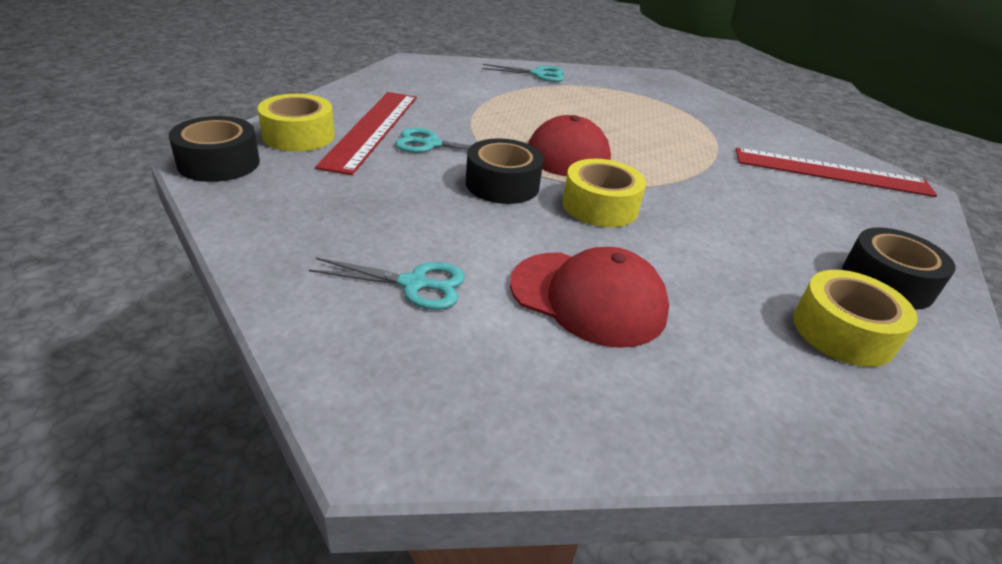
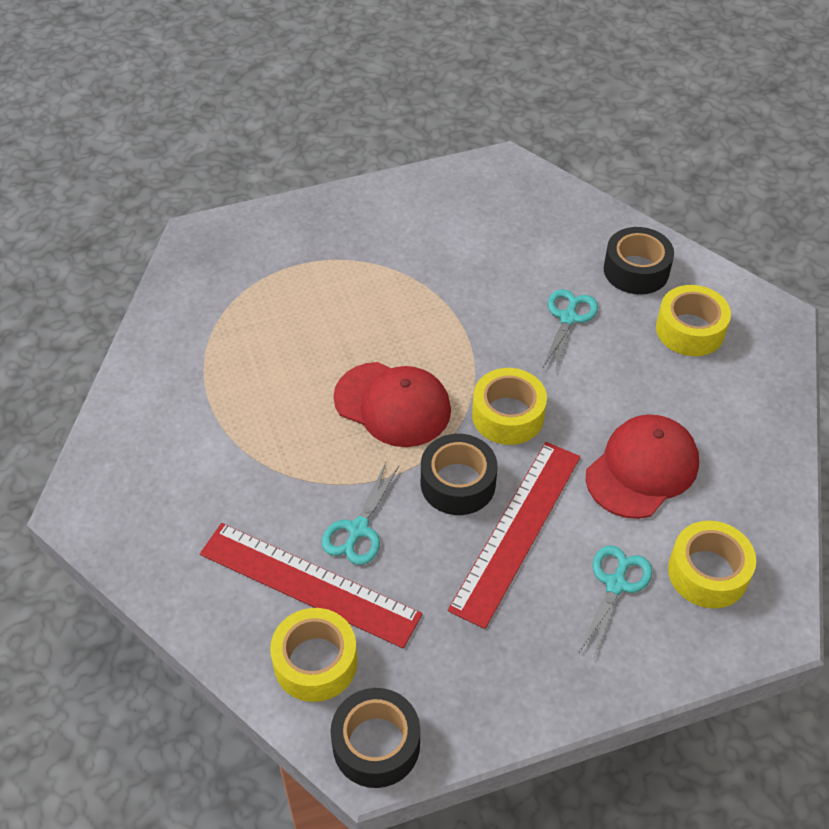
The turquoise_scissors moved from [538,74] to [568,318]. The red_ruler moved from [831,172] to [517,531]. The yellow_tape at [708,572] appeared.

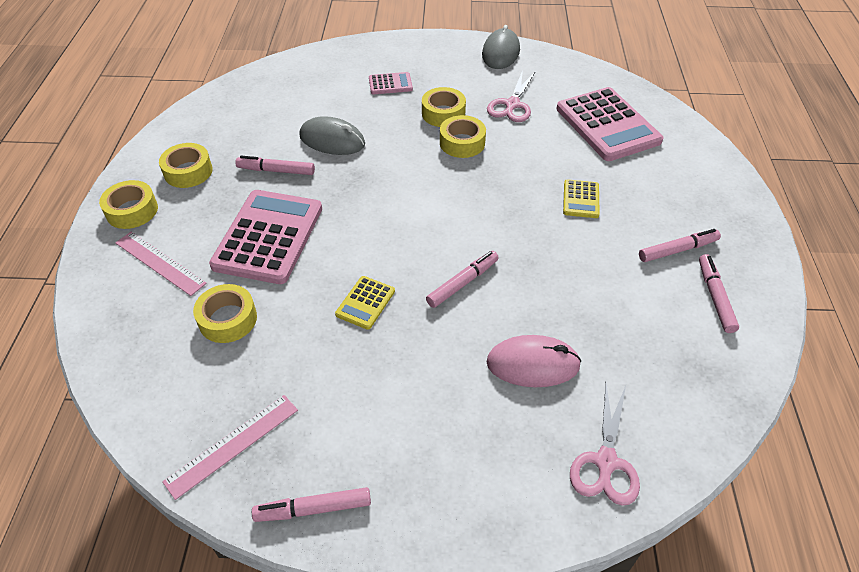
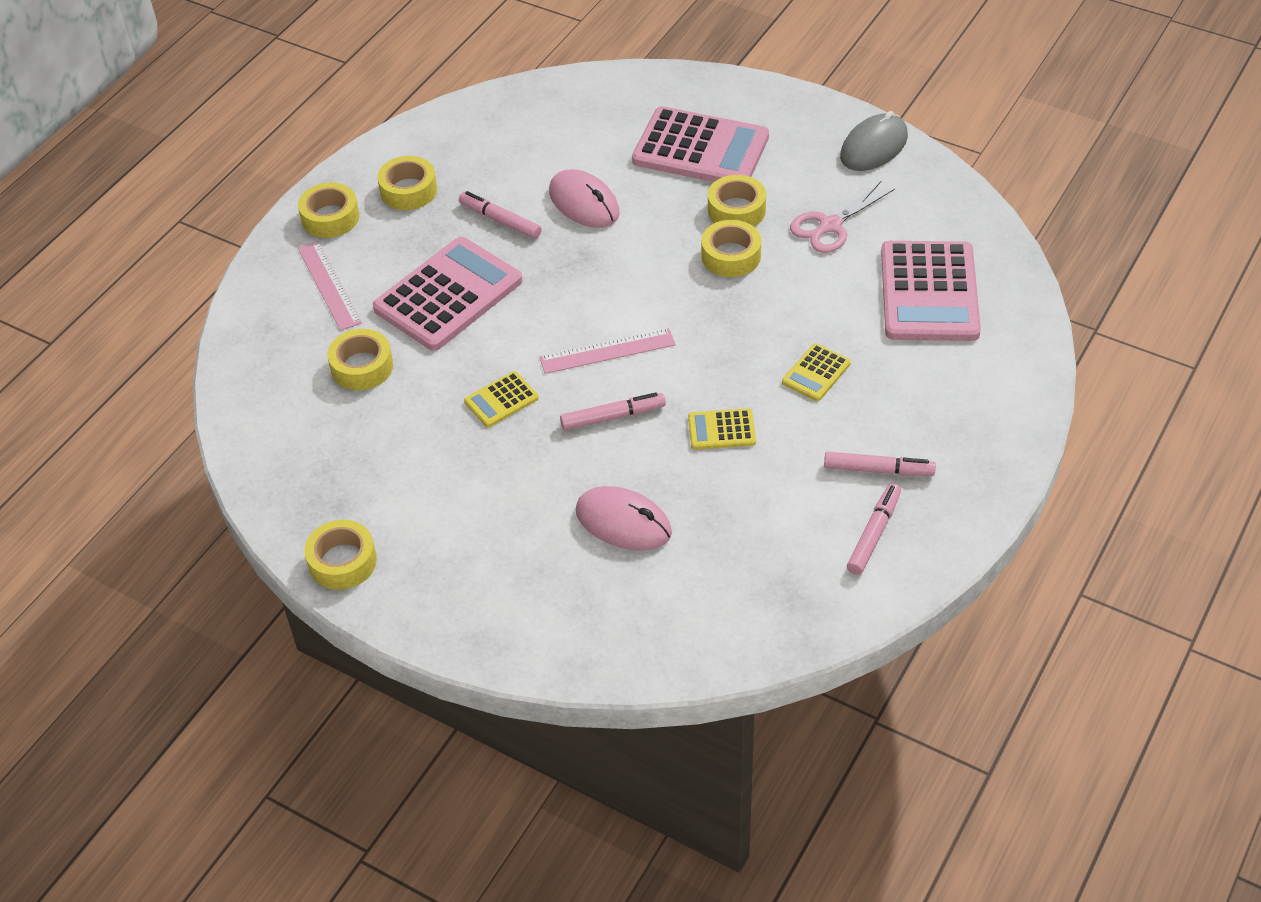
The pink_calculator at [390,84] changed to 2.15 times the size. The grey_mouse at [332,140] became the pink_mouse at [584,203]. The pink_scissors at [605,462] disappeared. The pink_ruler moved from [232,444] to [607,351]. The pink_marker at [314,509] was replaced by the yellow_tape at [342,561]. The yellow_calculator at [721,430] appeared.

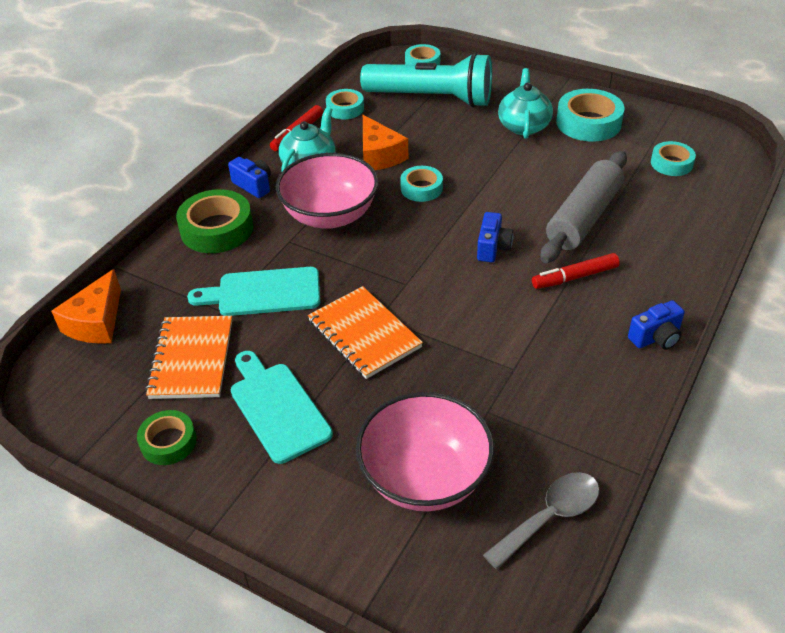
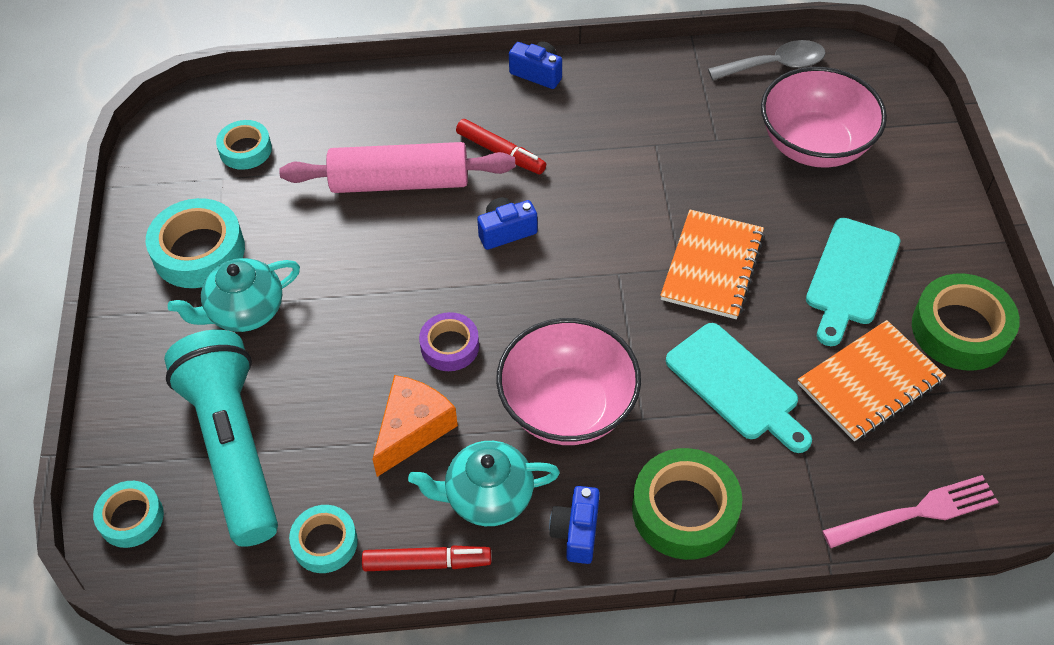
The grey_rolling_pin at [583,218] became the pink_rolling_pin at [400,182]. The turquoise_tape at [421,188] became the purple_tape at [450,346]. The orange_cheese at [96,322] was replaced by the pink_fork at [916,512]. The green_tape at [168,442] changed to 1.65 times the size. The grey_spoon at [550,517] turned 150 degrees clockwise.

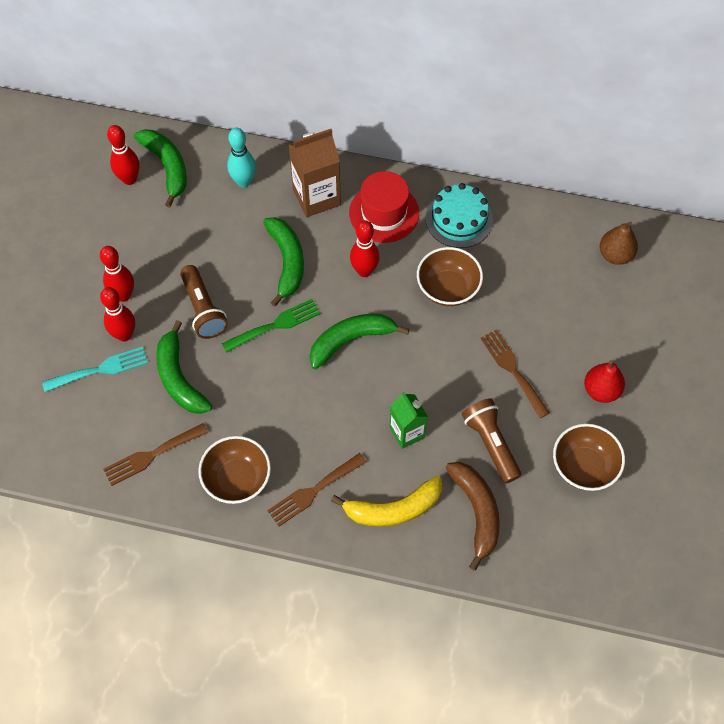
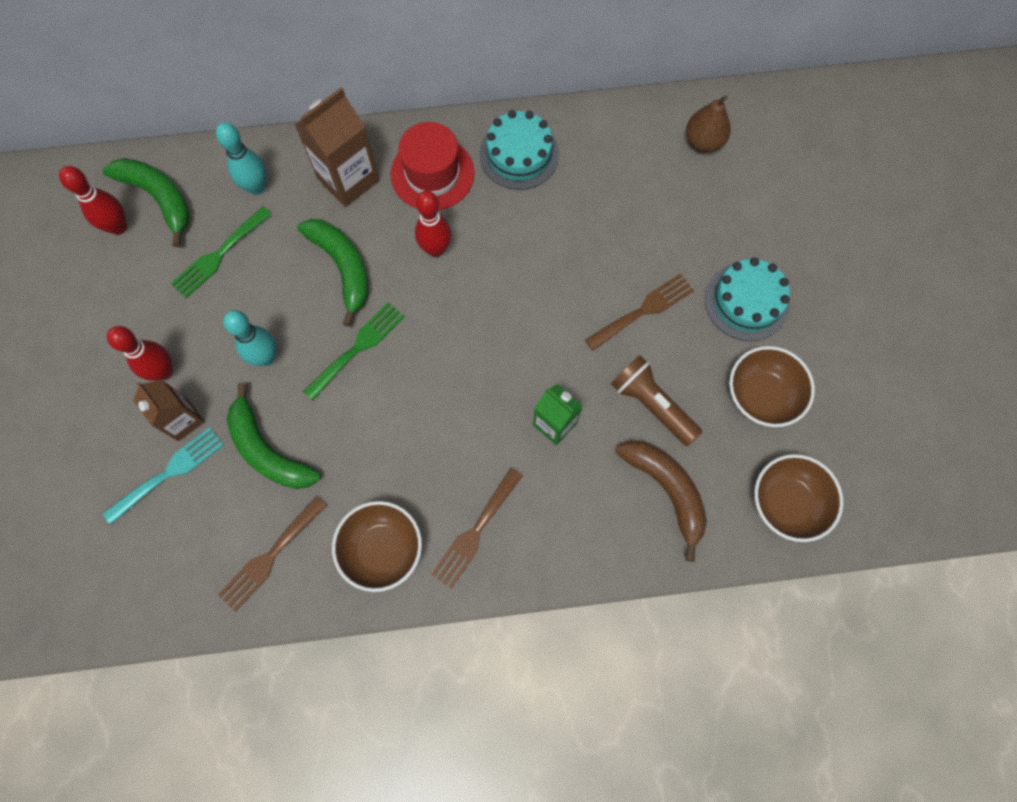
The brown_bowl moved from [448,288] to [787,503]. The brown_flashlight at [203,309] was replaced by the turquoise_bowling_pin at [266,357]. The red_bowling_pin at [124,335] was replaced by the brown_carton at [183,420]. The green_banana at [351,340] disappeared. The brown_fork at [512,370] turned 105 degrees clockwise. The red_pear at [601,390] was replaced by the turquoise_cake at [746,301]. The yellow_banana at [393,509] disappeared. The green_fork at [219,255] appeared.

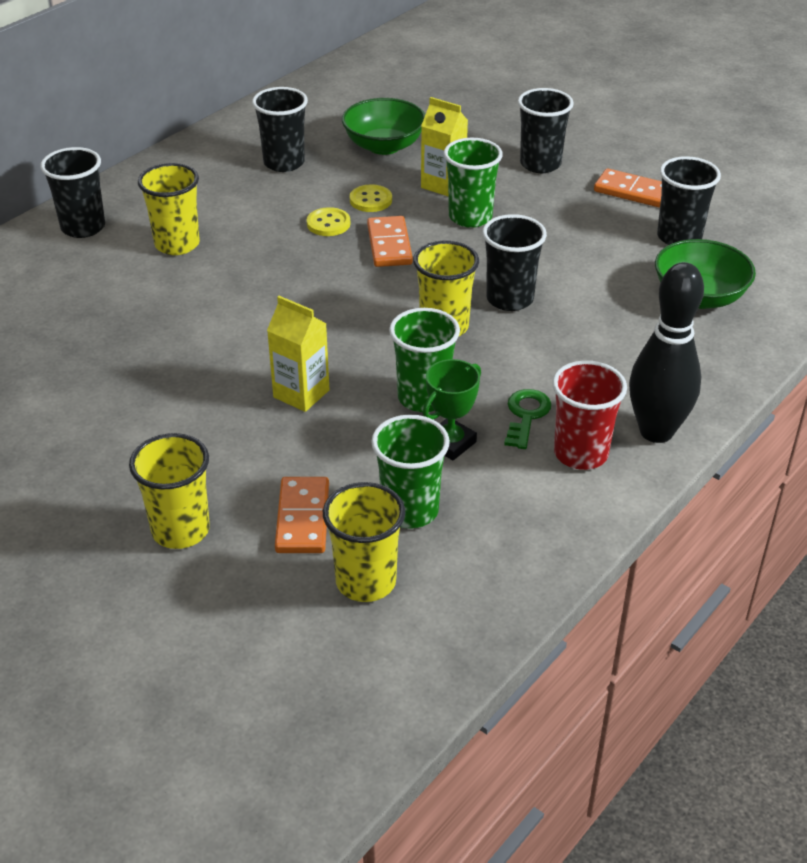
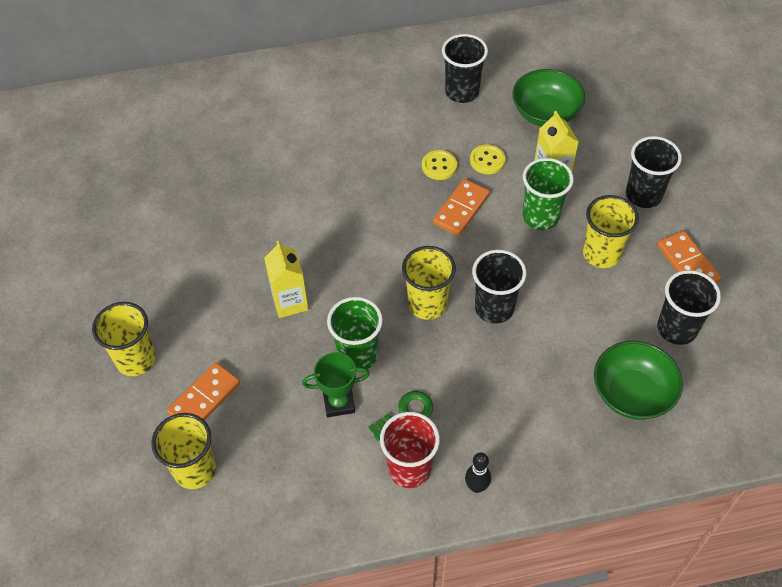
The black_cup at [83,227] disappeared. The yellow_cup moved from [177,244] to [601,254]. The black_bowling_pin at [656,431] changed to 0.46 times the size. The green_cup at [410,510] disappeared.

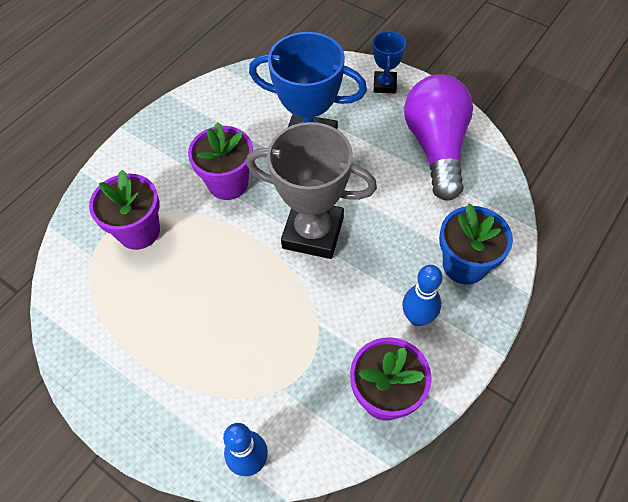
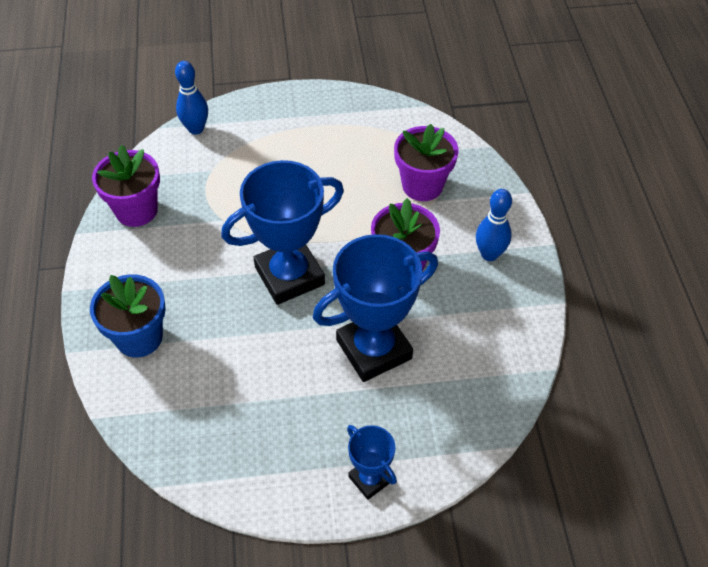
The purple_light_bulb at [436,148] disappeared. The grey_trophy at [313,233] became the blue_trophy at [289,276]. The blue_bowling_pin moved from [417,318] to [489,254].

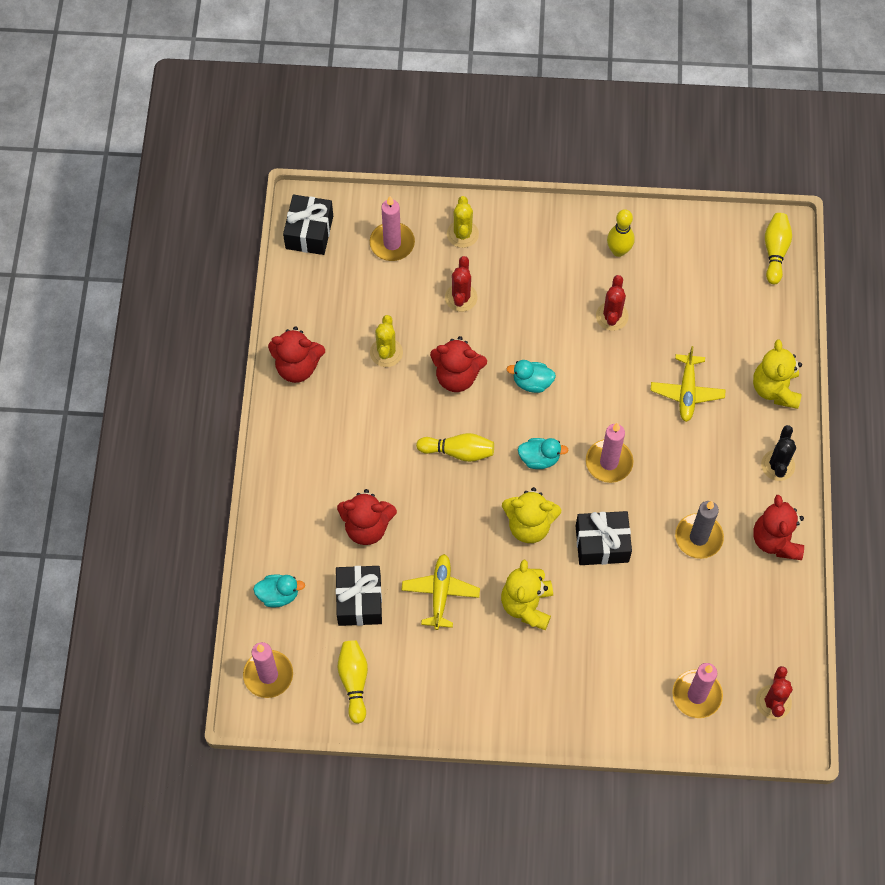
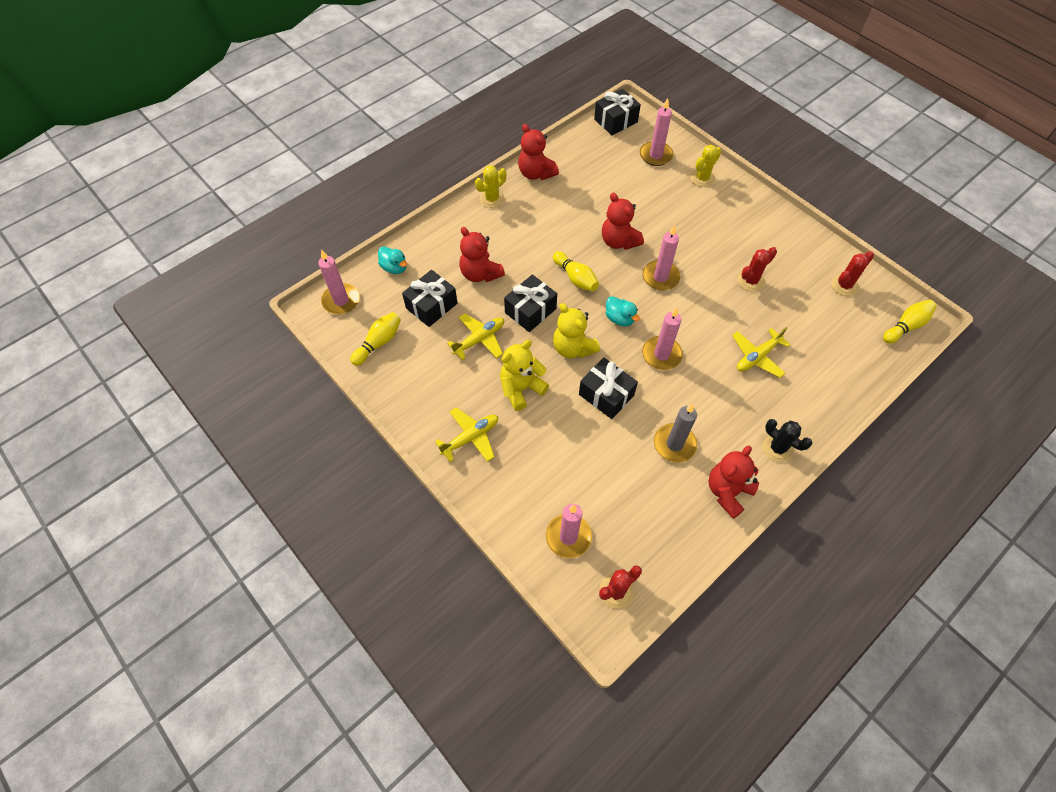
The yellow_bowling_pin at [618,251] disappeared. The red_cactus moved from [461,297] to [844,285]. The yellow_cactus moved from [386,352] to [492,199]. The yellow_teddy_bear at [775,389] disappeared. The turquoise_duck at [532,382] was replaced by the pink_candle at [660,277]. The black_cactus at [778,465] turned 75 degrees clockwise. The black_gift at [530,310] appeared. The yellow_plane at [470,437] appeared.

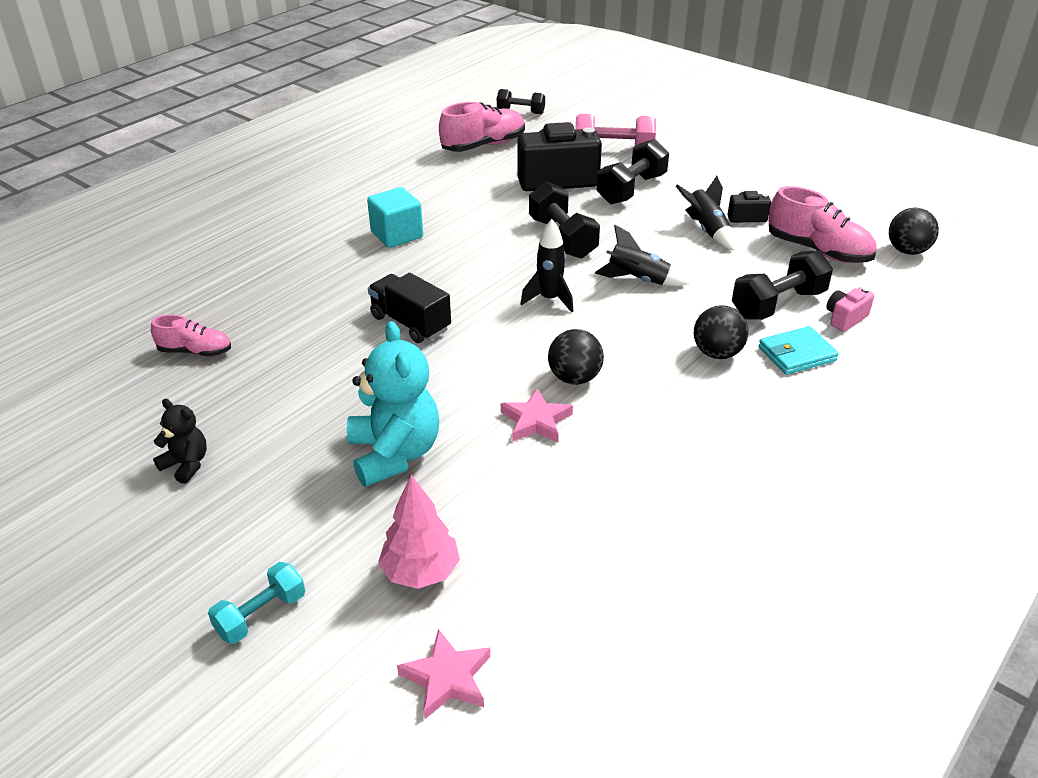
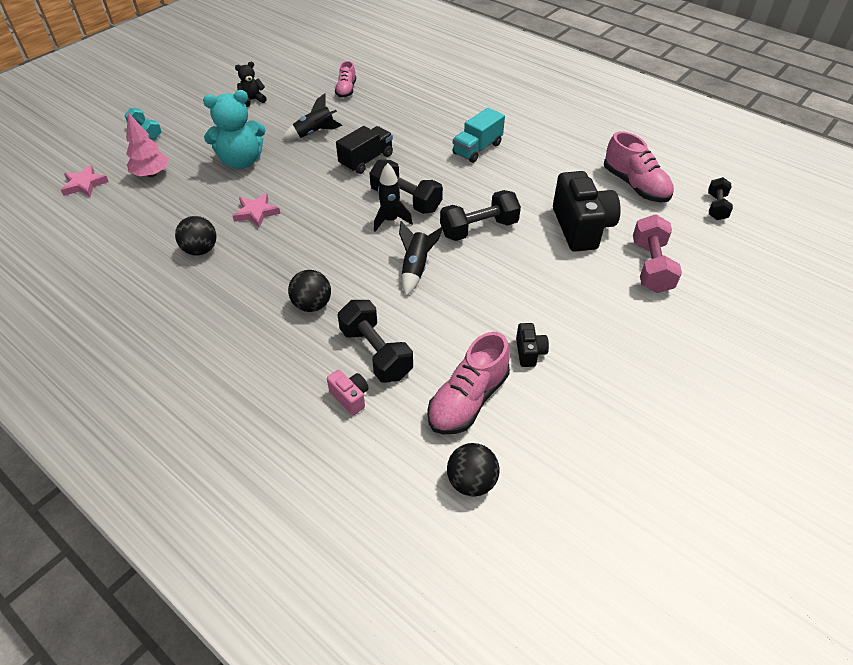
The black_dumbbell moved from [631,189] to [406,200]. The black_rocket moved from [707,230] to [314,133]. The turquoise_cube at [397,235] was replaced by the turquoise_truck at [477,149]. The turquoise_wallet at [797,354] disappeared. The black_ball moved from [574,378] to [201,250]. The black_teddy_bear at [186,465] turned 150 degrees counterclockwise.

